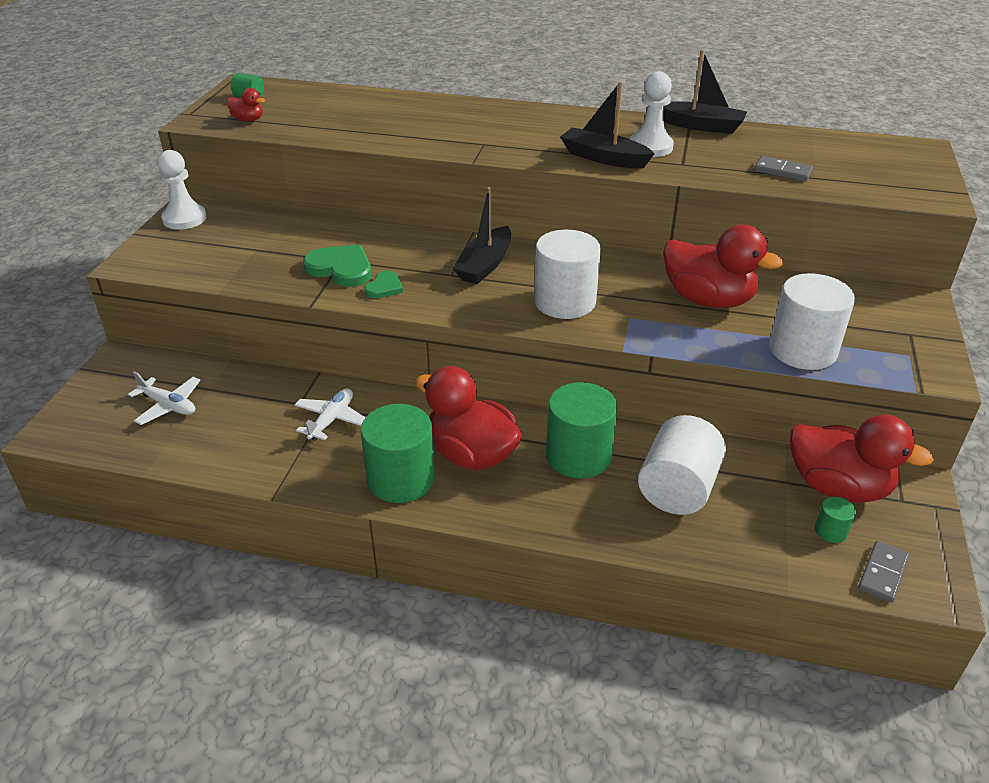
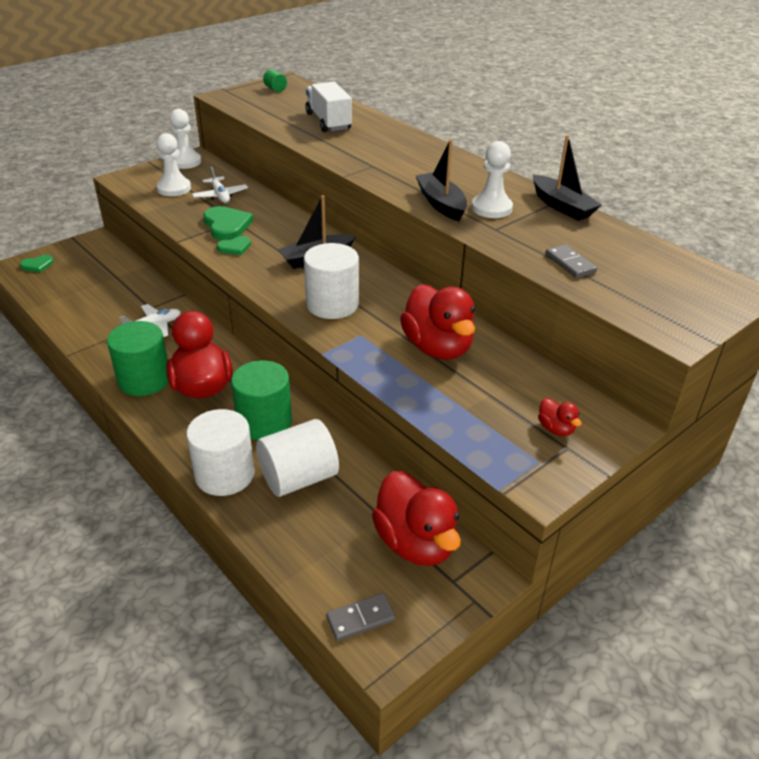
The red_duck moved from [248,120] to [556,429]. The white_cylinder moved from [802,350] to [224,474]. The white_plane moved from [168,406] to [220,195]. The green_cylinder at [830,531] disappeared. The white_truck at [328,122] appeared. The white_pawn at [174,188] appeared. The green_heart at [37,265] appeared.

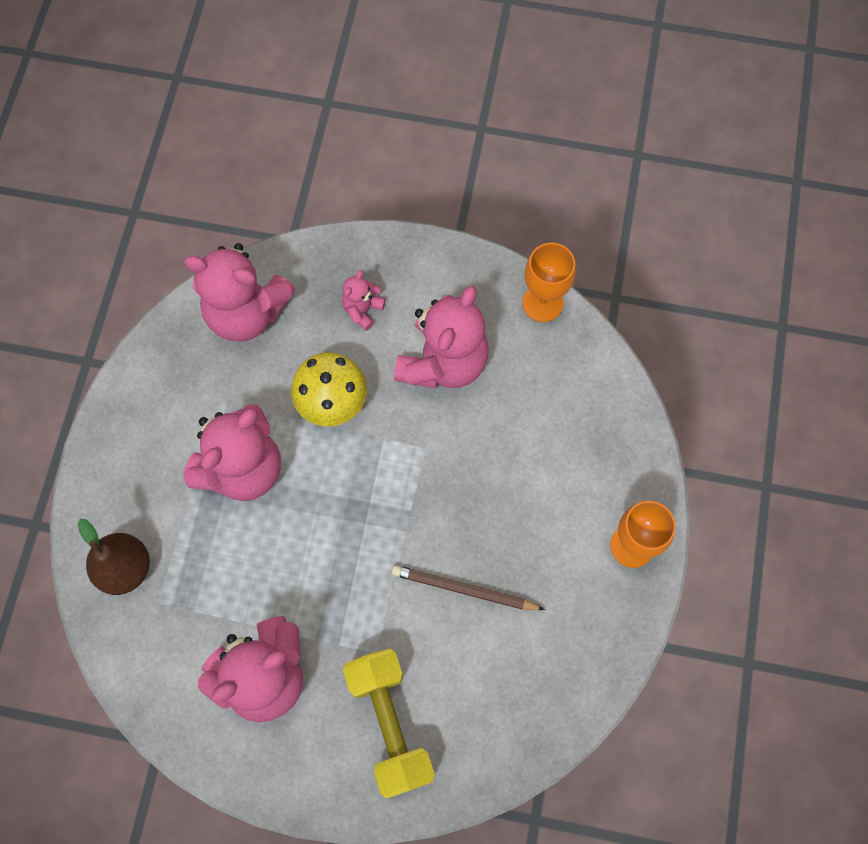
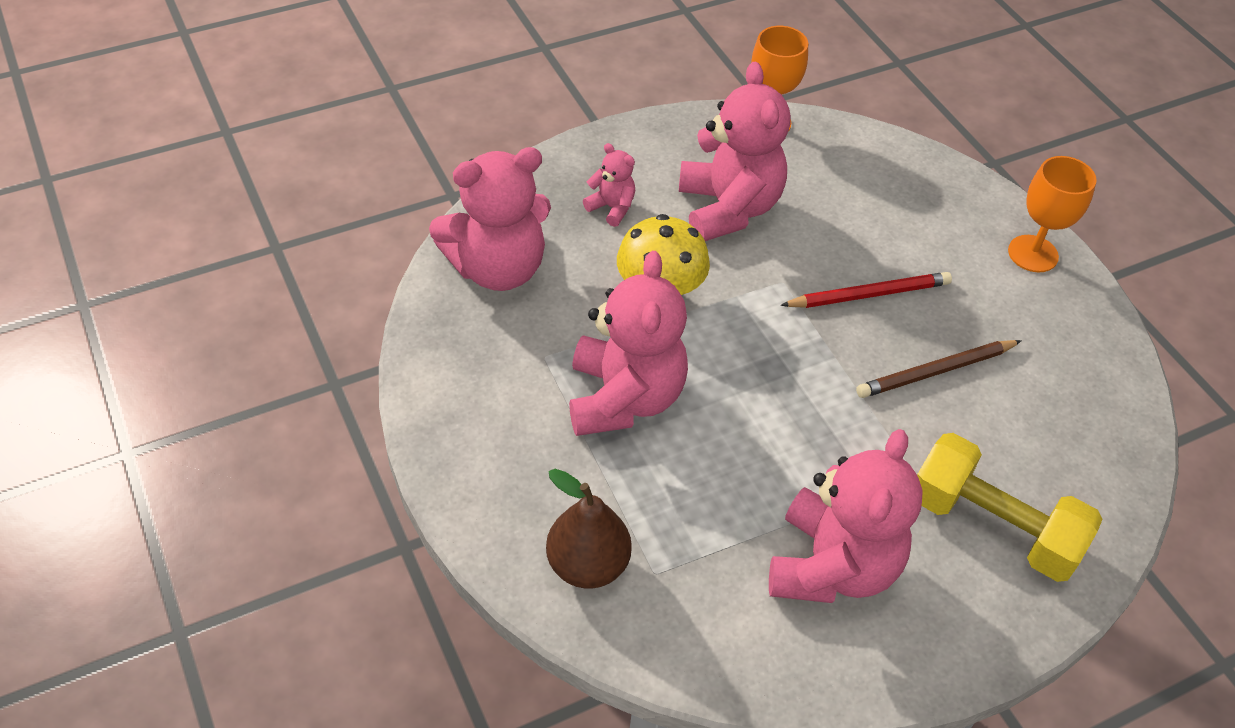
The pink_teddy_bear at [362,310] turned 135 degrees clockwise. The red_pencil at [869,295] appeared.

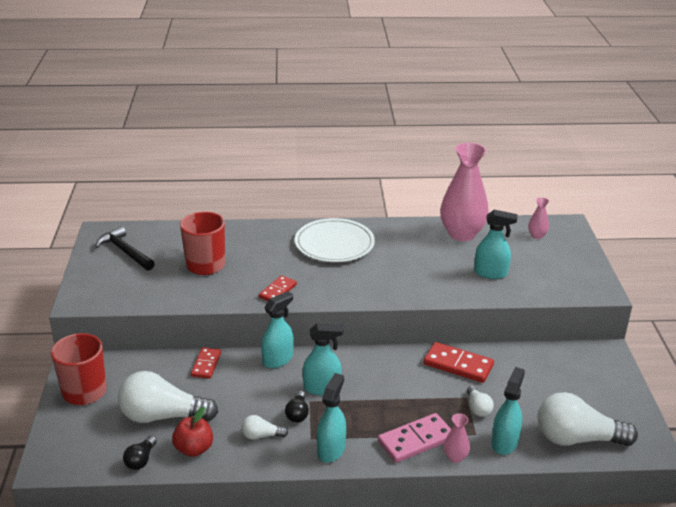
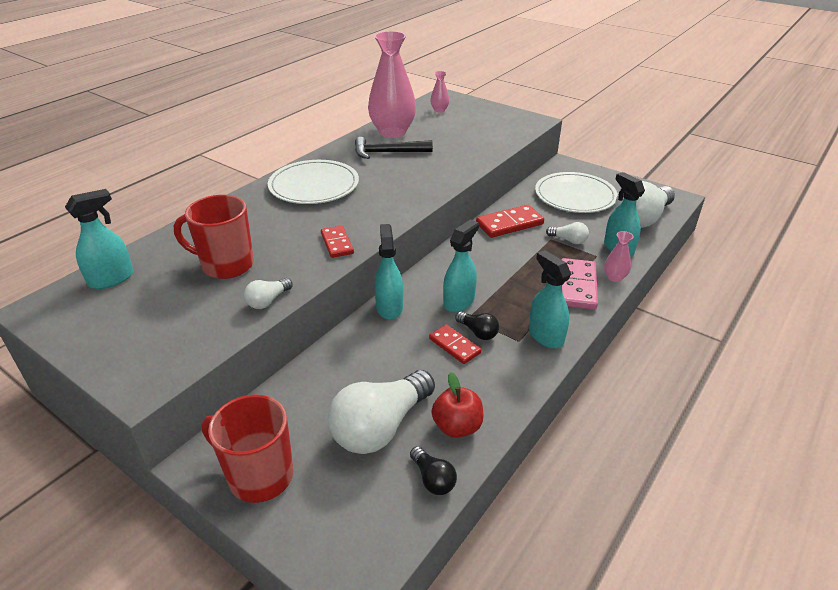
The turquoise_spray_bottle moved from [491,273] to [111,279]. The black_hammer moved from [125,251] to [387,153]. The red_domino moved from [206,364] to [454,346]. The white_light_bulb moved from [261,435] to [268,301]. The white_plate at [575,196] appeared.

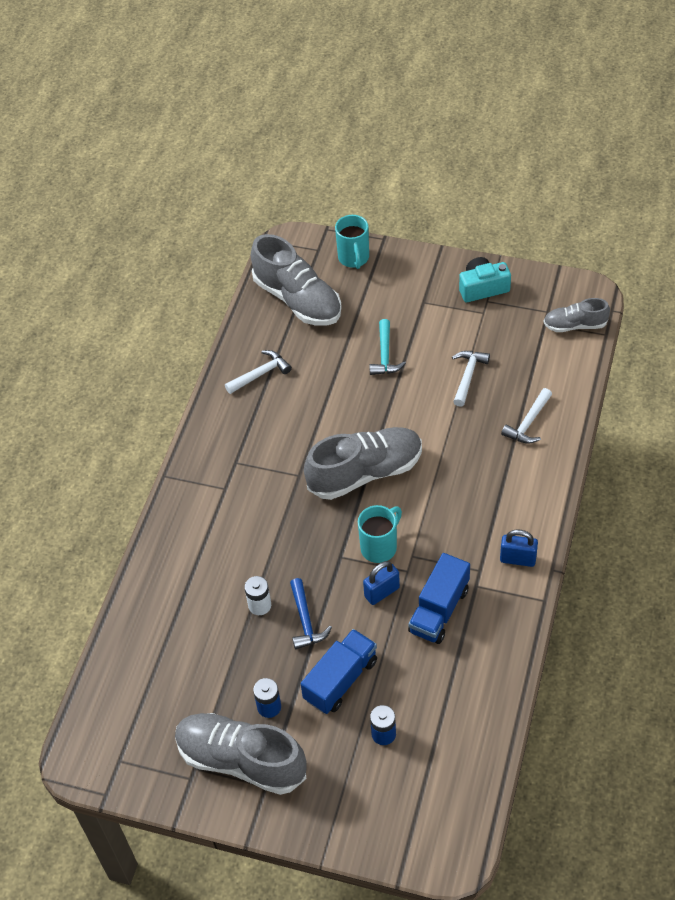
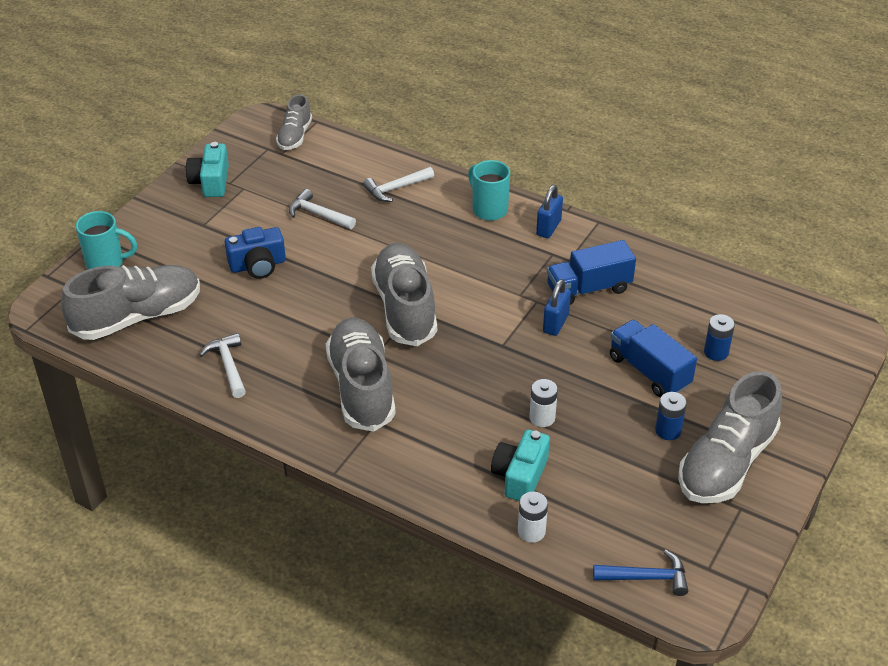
The turquoise_hammer at [385,355] was replaced by the blue_camera at [258,265]. The white_hammer at [528,423] turned 105 degrees clockwise. The turquoise_mug moved from [379,547] to [489,209]. The blue_truck at [439,610] turned 120 degrees clockwise. The blue_padlock at [382,592] turned 45 degrees clockwise. The blue_hammer moved from [305,620] to [646,577]. The grey_shoe at [361,387] appeared. The turquoise_camera at [520,476] appeared. The white_battery at [531,531] appeared.

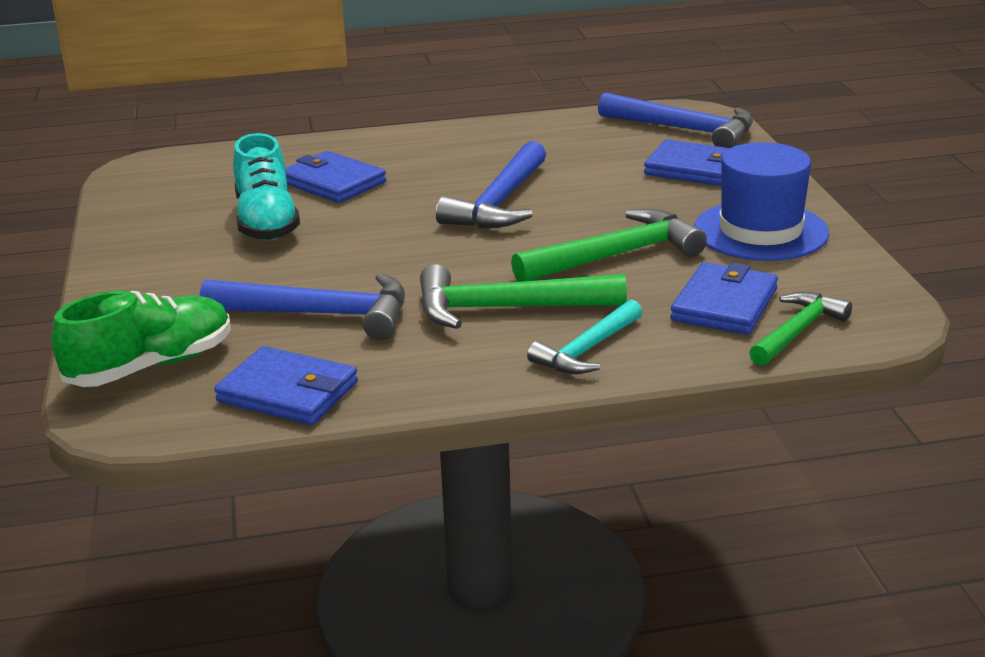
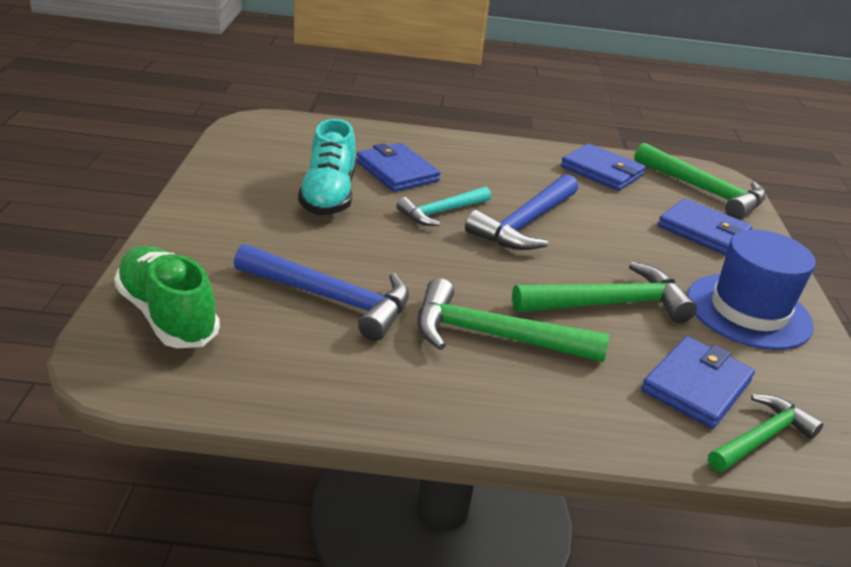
The blue_hammer at [685,130] became the green_hammer at [704,191]. The green_shoe at [151,366] turned 105 degrees counterclockwise. The turquoise_hammer moved from [587,350] to [441,212]. The blue_wallet moved from [288,392] to [601,171].

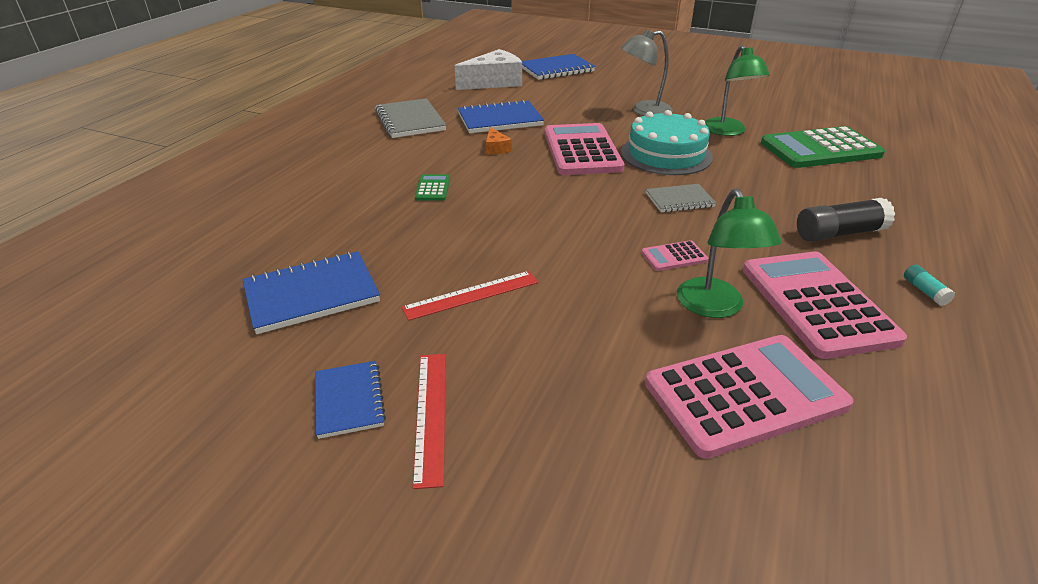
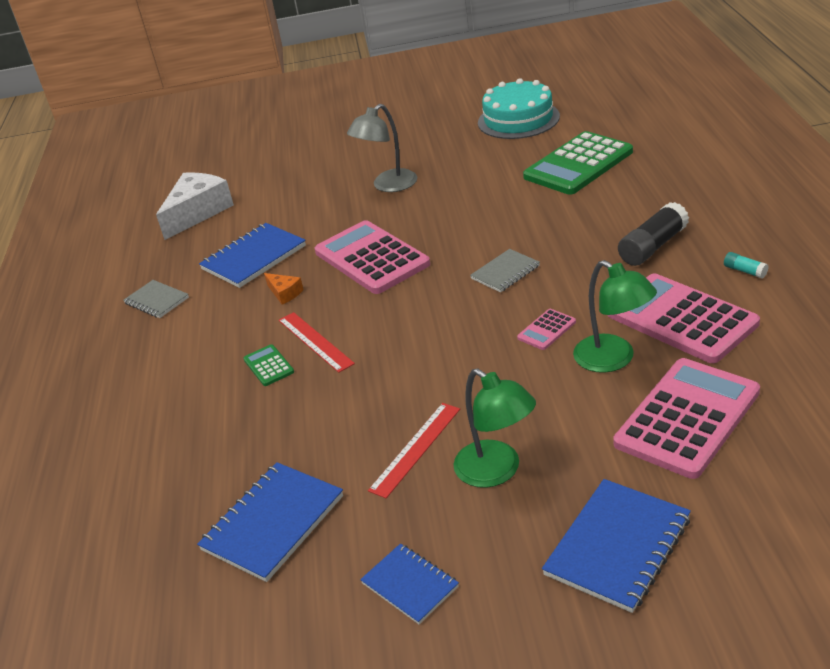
The green_lamp moved from [728,131] to [497,471]. The blue_notebook moved from [556,69] to [617,547]. The grey_notebook at [410,121] changed to 0.60 times the size. The turquoise_cake moved from [666,154] to [518,119]. The red_ruler moved from [431,414] to [315,341].

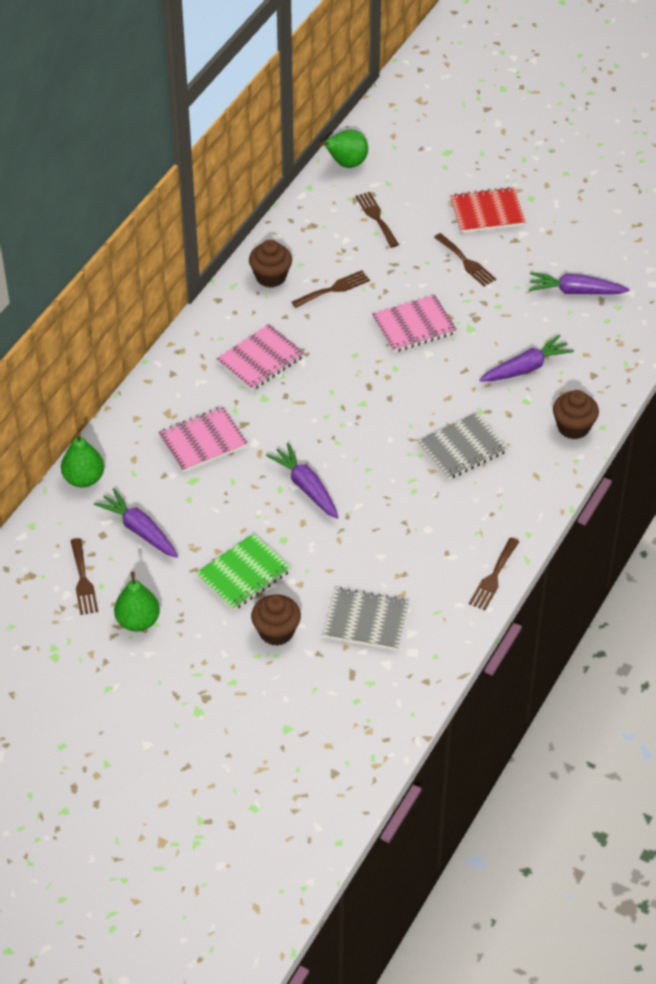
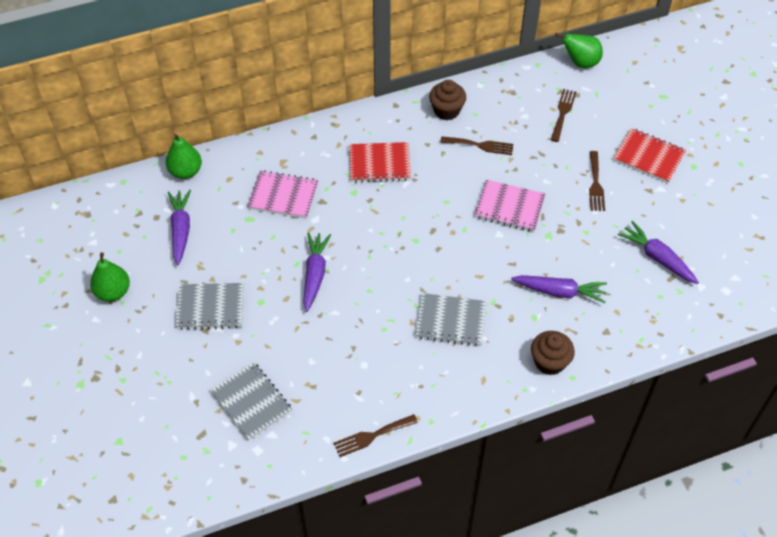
The pink_notebook at [260,360] became the red_notebook at [379,164]. The green_notebook at [244,574] became the grey_notebook at [210,308]. The brown_fork at [83,580] disappeared. The brown_cupcake at [276,631] disappeared.

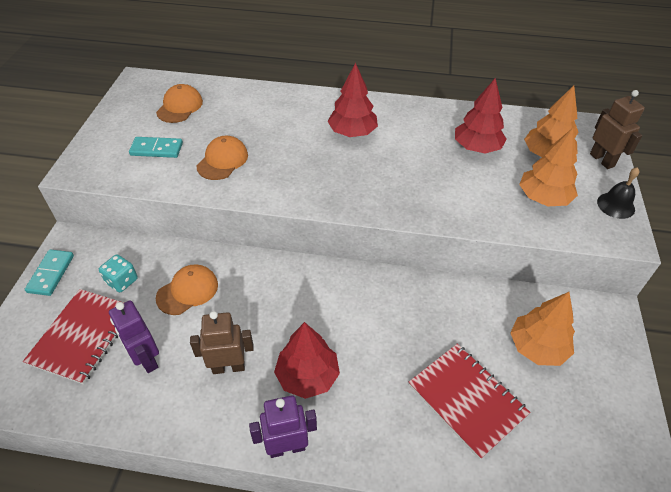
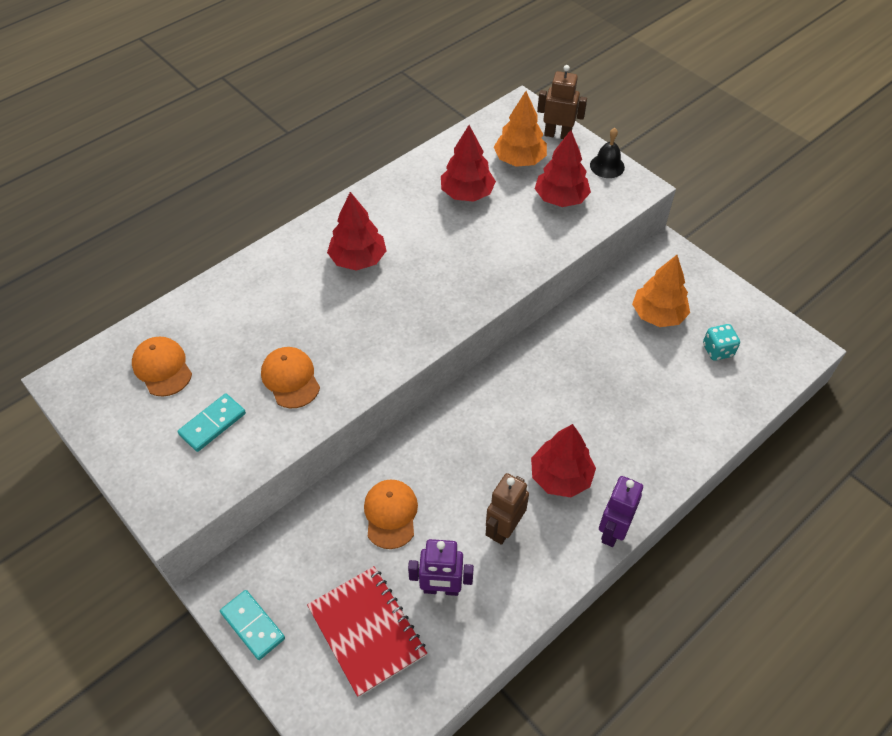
The orange_tree at [543,198] became the red_tree at [561,198]. The turquoise_dice moved from [122,281] to [717,350]. The red_notebook at [467,400] disappeared.

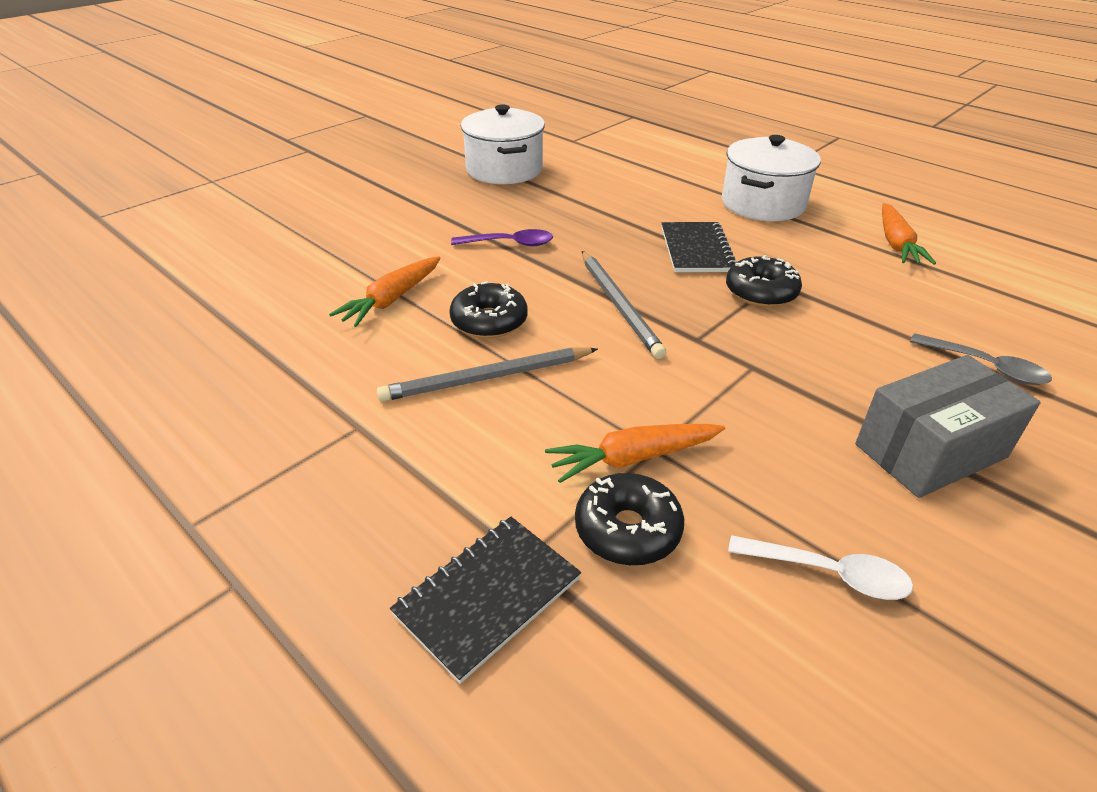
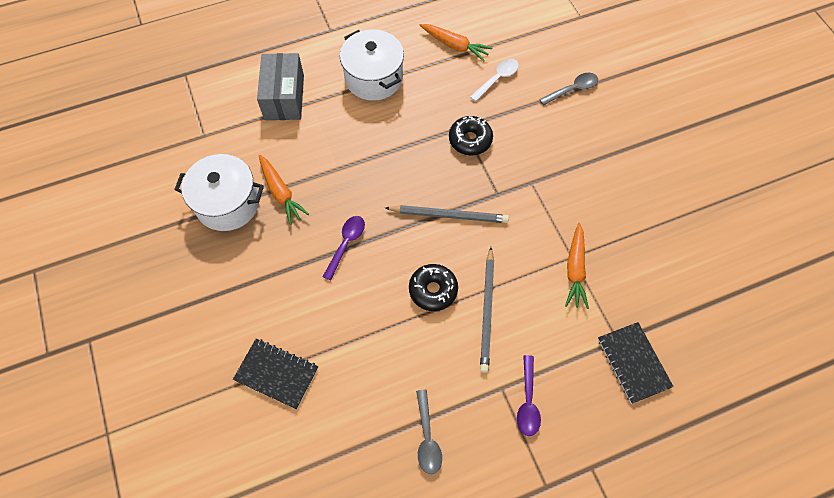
The black_notebook moved from [696,249] to [276,374]. The orange_carrot moved from [391,300] to [281,193]. The grey_box moved from [930,451] to [284,97]. The black_donut at [627,530] disappeared. The white_spoon moved from [828,573] to [497,79]. The purple_spoon at [527,401] appeared. The grey_spoon at [427,438] appeared.

